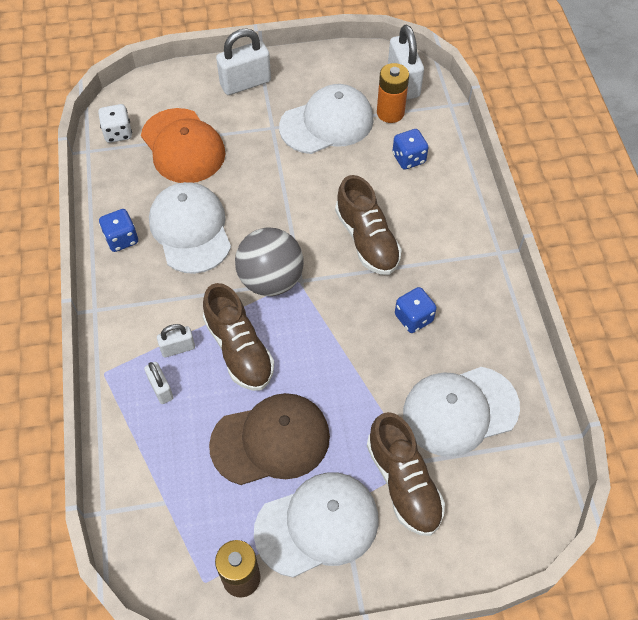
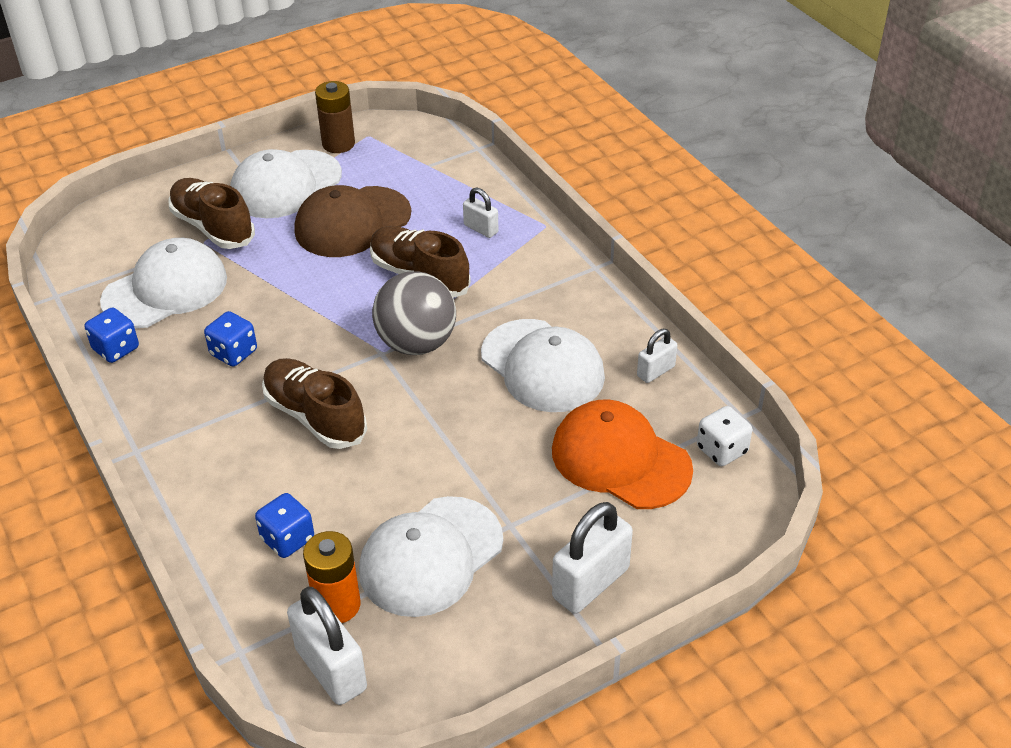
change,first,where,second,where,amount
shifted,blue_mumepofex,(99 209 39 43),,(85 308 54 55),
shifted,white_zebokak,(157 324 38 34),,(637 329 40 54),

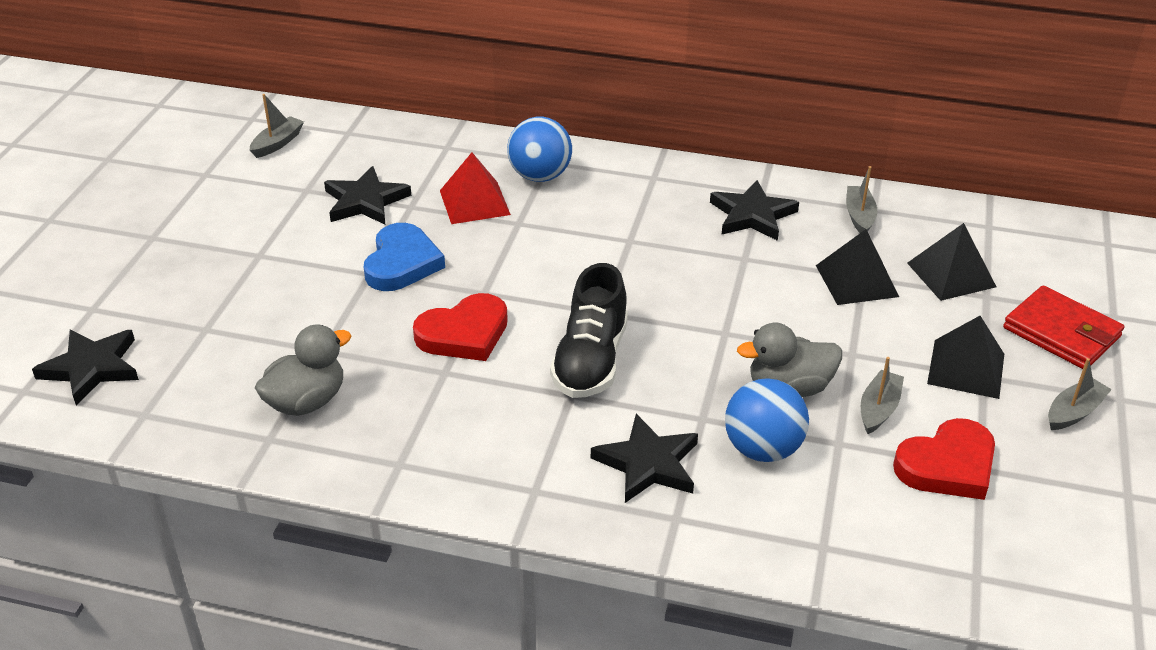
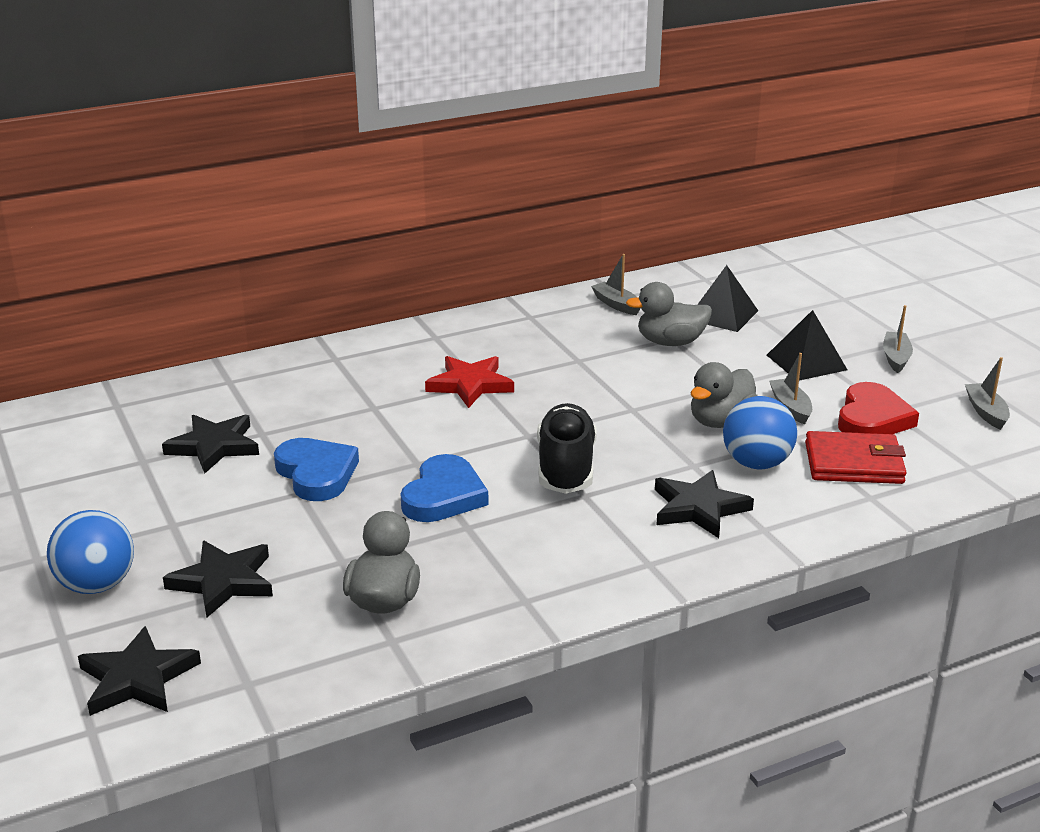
change,first,where,second,where,amount
gone,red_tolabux,(440 152 71 72),,,
new,,,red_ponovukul,(425 356 89 52),
shifted,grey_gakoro,(250 94 54 64),,(965 357 45 73),
shifted,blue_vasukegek,(507 117 65 65),,(47 510 87 84),
shifted,black_ponovukul,(710 180 89 61),,(163 541 110 77),
shifted,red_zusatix,(1003 286 121 83),,(805 431 102 53),
swapped,black_tolabux,(816 229 83 76),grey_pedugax,(626 282 86 64),
repainted,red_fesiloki,(413 293 95 68),blue_fesiloki,(401 454 88 68),
rotated,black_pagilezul,(550 263 78 135),,(537 403 60 91),150 degrees counterclockwise

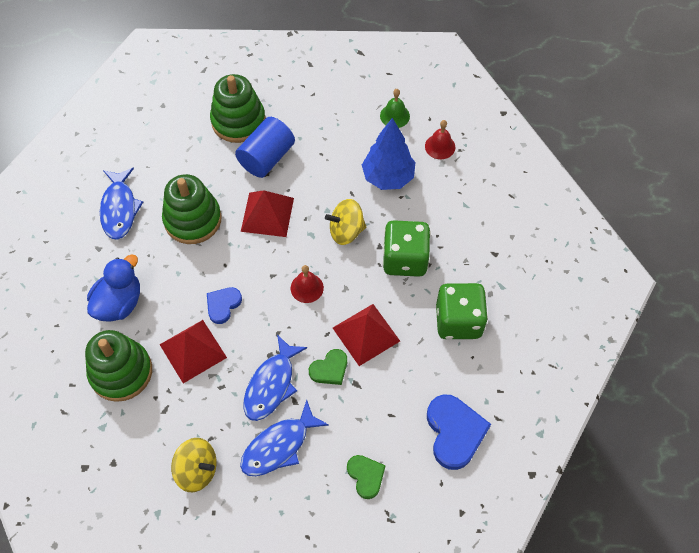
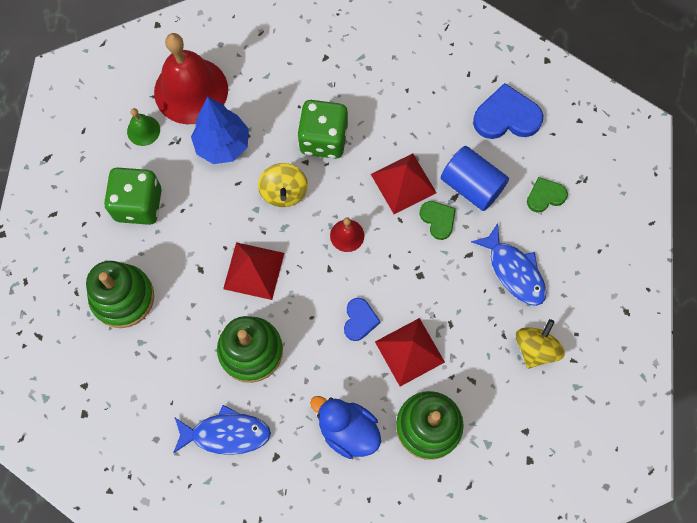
change,first,where,second,where,amount
gone,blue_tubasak,(244 335 64 86),,,
shifted,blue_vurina,(235 117 60 61),,(441 146 68 65),
shifted,green_mumepofex,(436 283 52 56),,(104 168 58 57),
rotated,blue_fesiloki,(207 287 35 37),,(344 298 36 43),120 degrees counterclockwise
scaled,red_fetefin,(425 120 30 39),,(154 33 74 91),x2.27

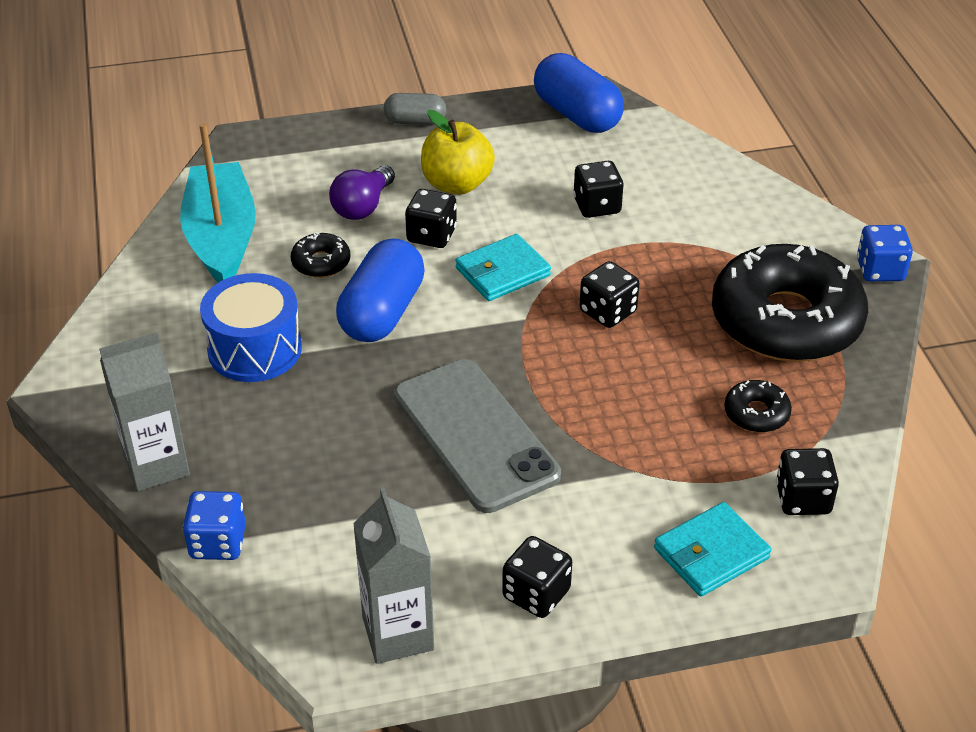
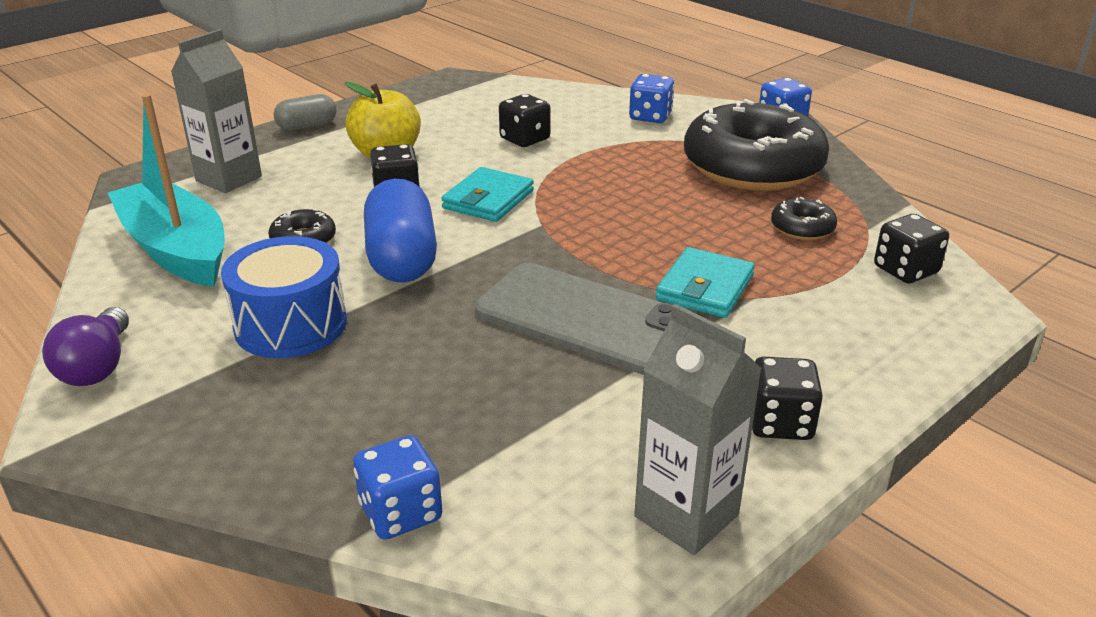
change,first,where,second,where,amount
gone,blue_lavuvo,(534 53 90 80),,,
gone,black_mumepofex,(580 261 60 67),,,
new,,,blue_mumepofex,(629 74 45 49),
shifted,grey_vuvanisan,(99 332 91 159),,(171 29 91 164),
shifted,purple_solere,(329 165 66 55),,(42 307 87 79),
shifted,turquoise_zusatix,(654 502 118 94),,(656 247 99 71),

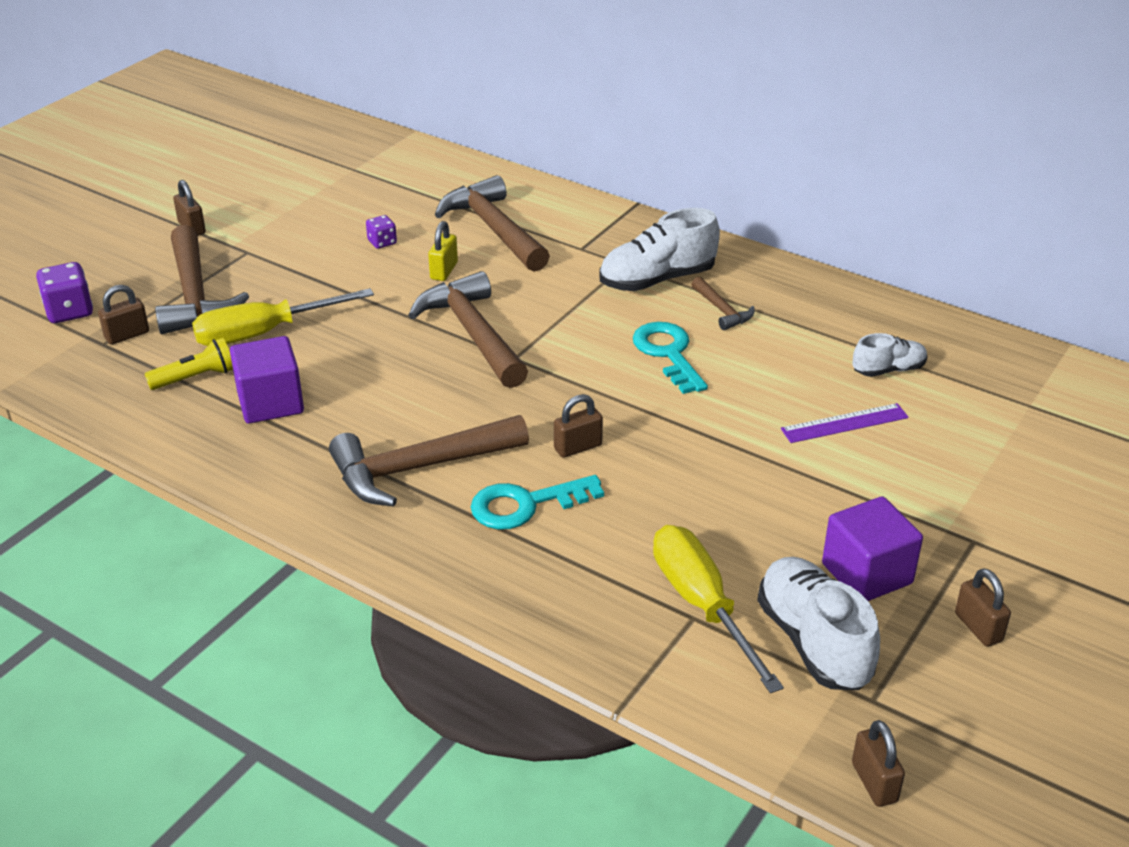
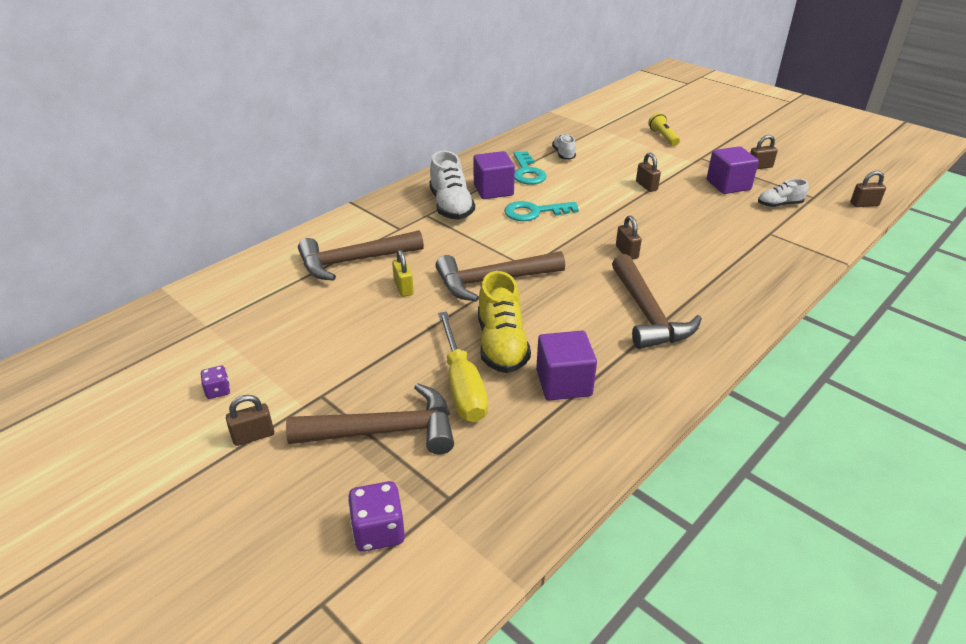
change,first,where,second,where,amount
gone,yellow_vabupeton,(653 525 131 168),,,
gone,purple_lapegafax,(781 403 128 40),,,
new,,,yellow_pagilezul,(478 271 53 102),
shifted,brown_zebokak,(98 285 51 60),,(636 153 25 39),
shifted,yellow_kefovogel,(145 338 88 52),,(648 113 32 33),
shifted,purple_mumepofex,(366 215 31 34),,(201 366 29 33),
shifted,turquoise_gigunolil,(471 475 133 55),,(514 151 33 34),
swapped,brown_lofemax,(691 277 64 53),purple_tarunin,(473 151 42 48),
rotated,yellow_zebokak,(428 221 30 60),,(392 250 22 47),45 degrees clockwise
scaled,white_pagilezul,(757 557 123 133),,(758 179 51 28),x0.58

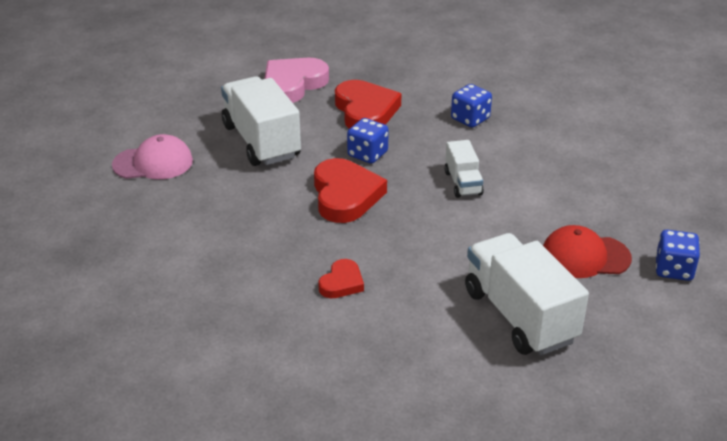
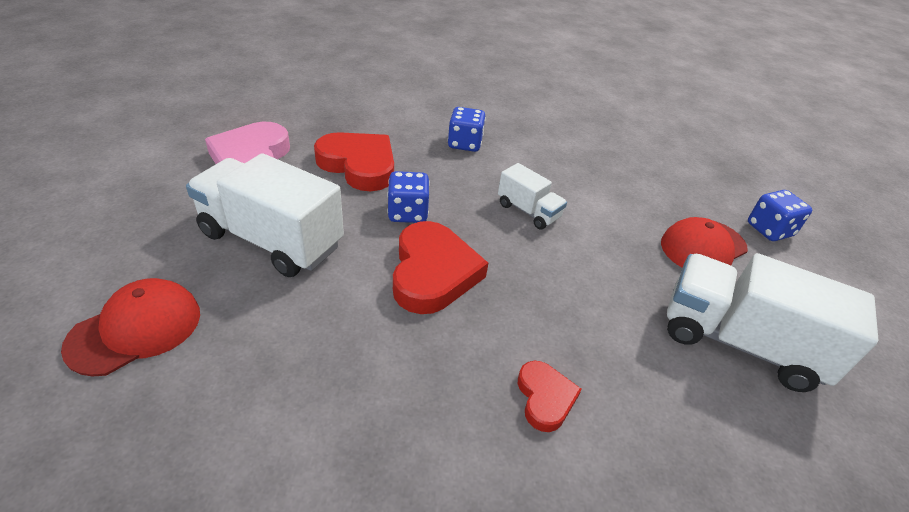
change,first,where,second,where,amount
repainted,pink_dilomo,(112 134 81 45),red_dilomo,(61 278 139 99),
rotated,red_fesiloki,(314 158 73 65),,(393 221 95 93),45 degrees clockwise

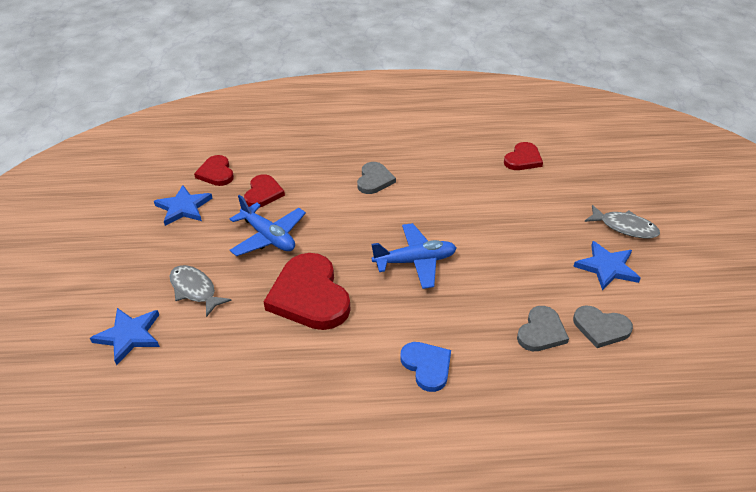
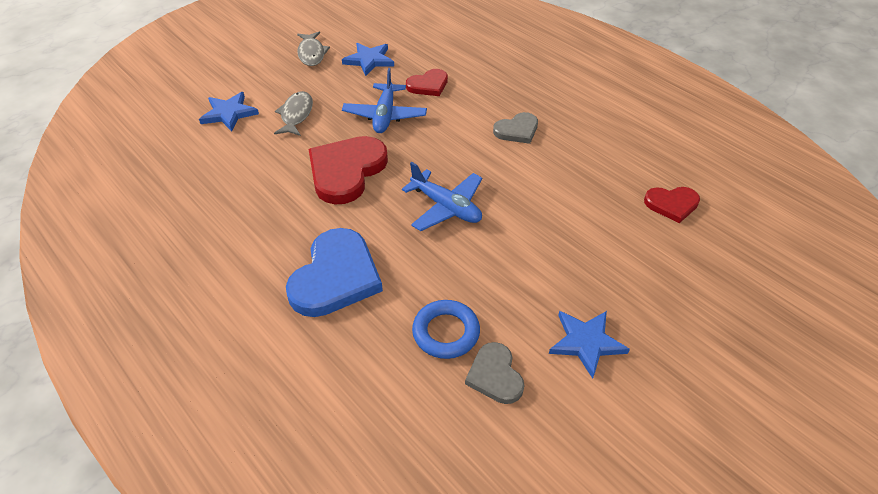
change,first,where,second,where,amount
gone,red_fesiloki,(194 155 40 31),,,
shifted,grey_tubasak,(584 205 76 33),,(297 31 33 35),
swapped,grey_fesiloki,(517 306 52 45),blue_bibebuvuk,(412 300 68 59),
scaled,blue_fesiloki,(400 342 51 50),,(286 228 97 89),x1.80

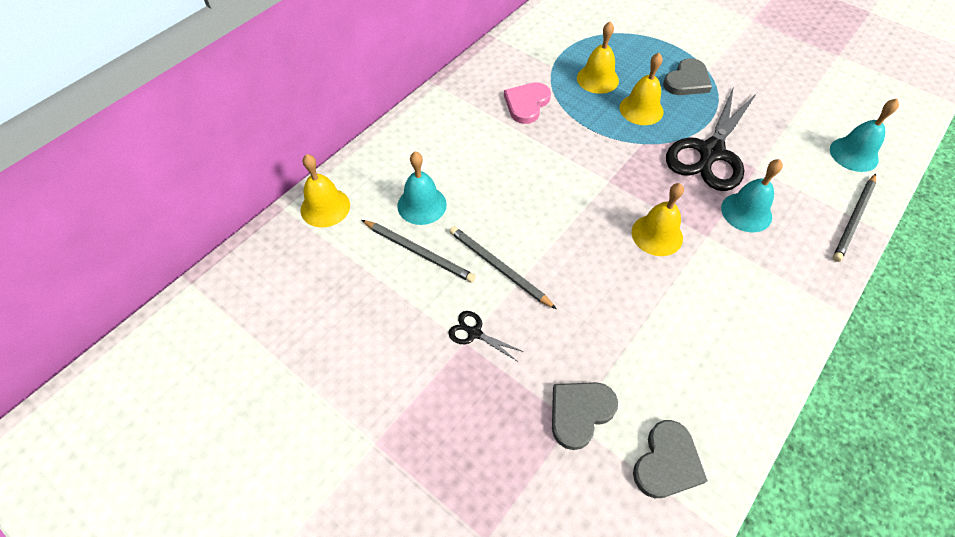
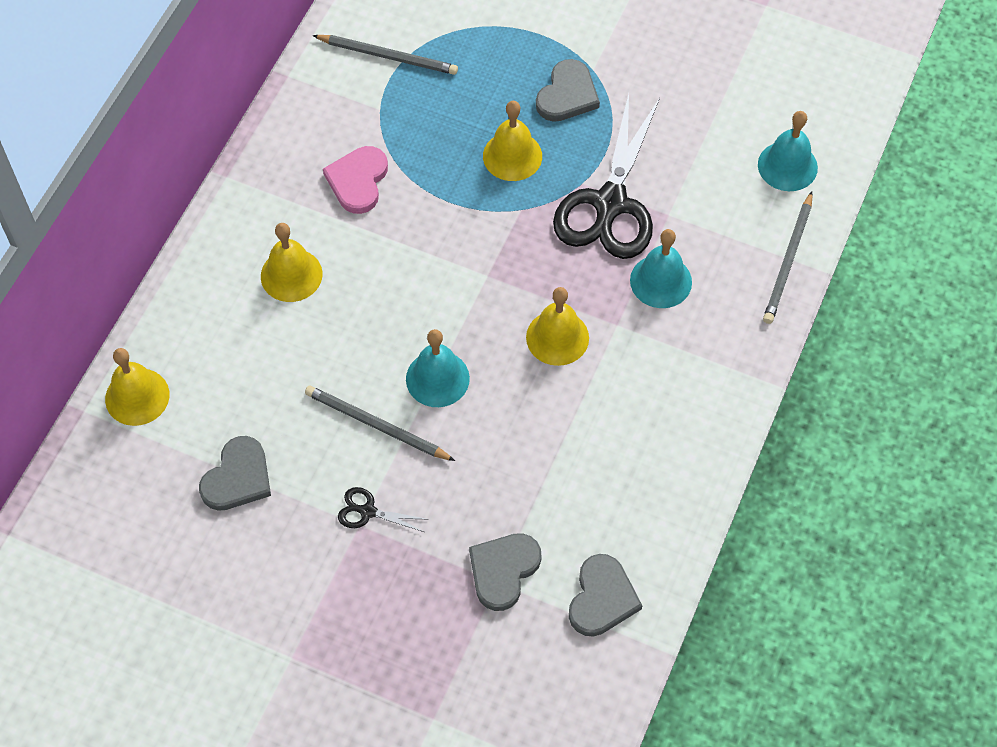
change,first,where,second,where,amount
new,,,grey_fesiloki,(199 436 72 75),
shifted,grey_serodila,(362 220 114 62),,(312 35 146 40),
shifted,turquoise_fetefin,(397 152 50 73),,(406 329 64 78),
shifted,yellow_fetefin,(577 22 42 72),,(261 223 62 79),

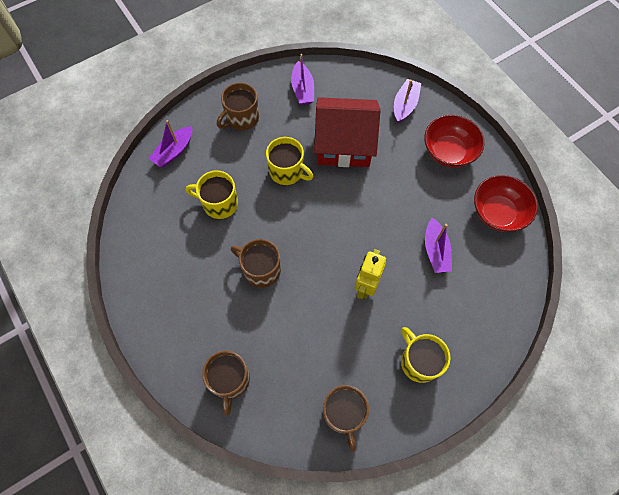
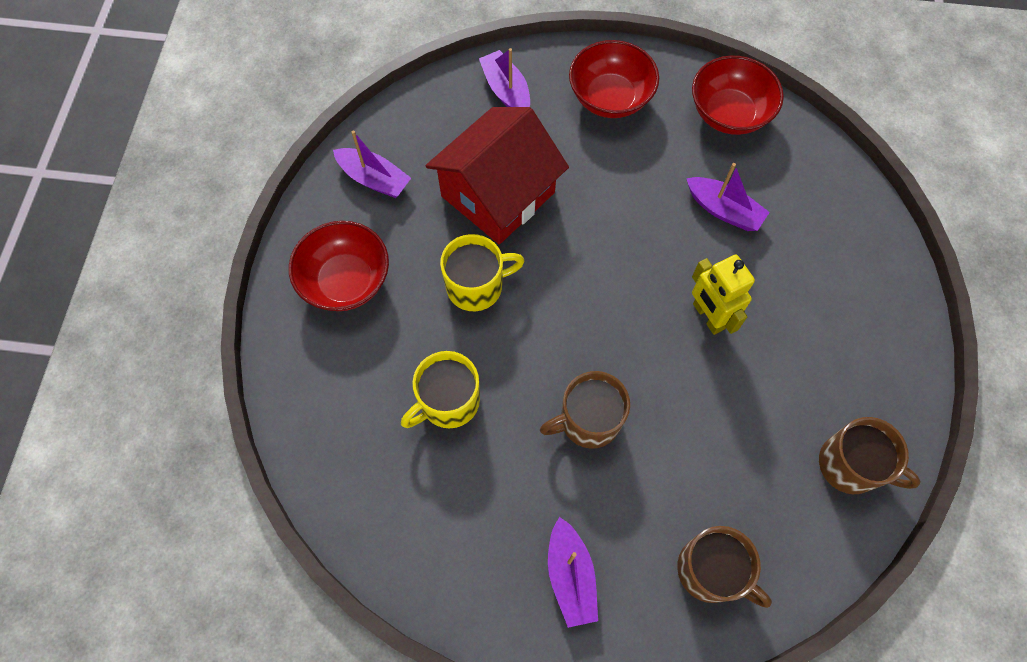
change,first,where,second,where,amount
gone,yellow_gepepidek,(401 327 50 56),,,
shifted,purple_gakoro,(148 120 44 47),,(548 517 50 111),
swapped,brown_gepepidek,(217 83 42 48),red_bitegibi,(289 221 100 90),

